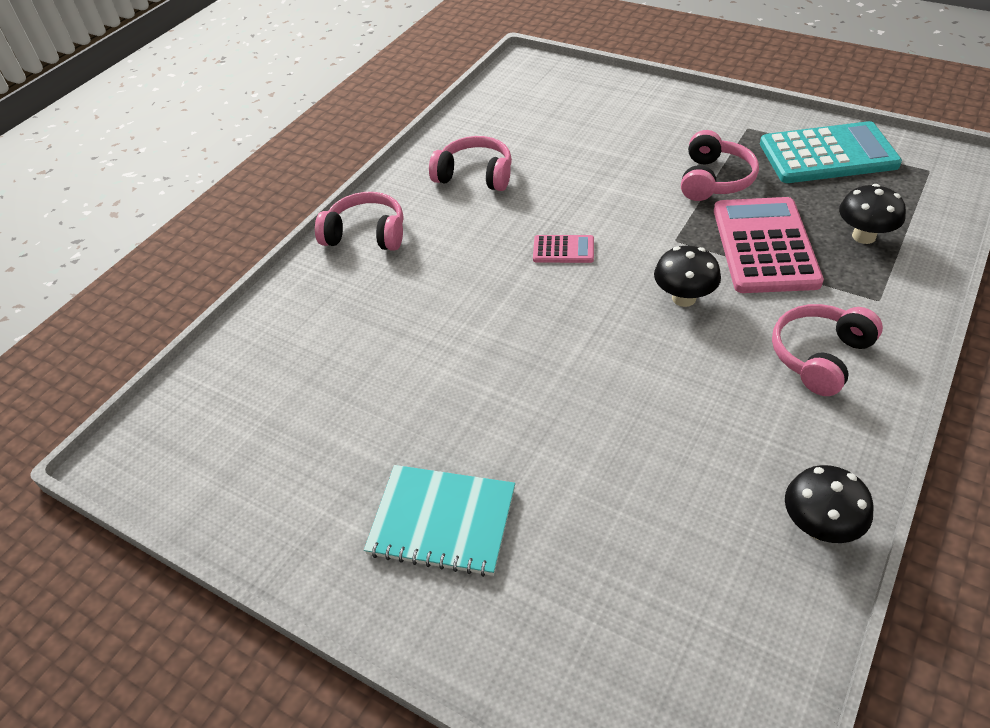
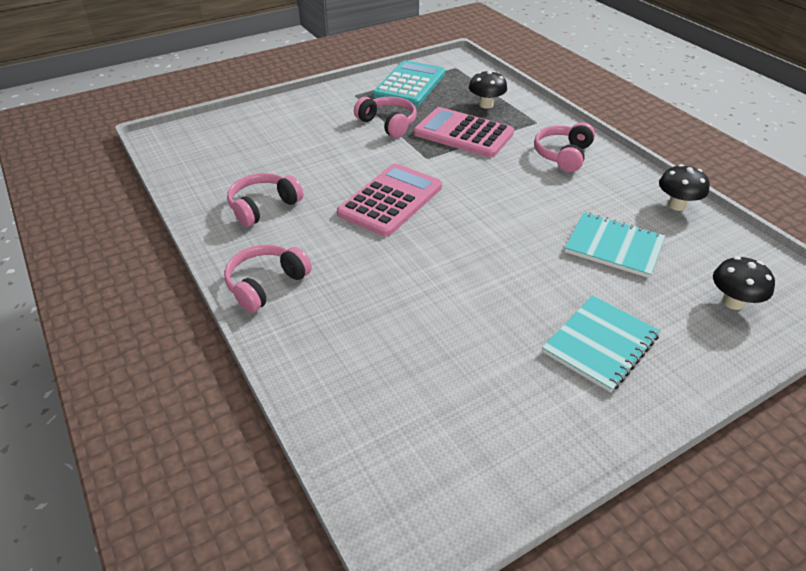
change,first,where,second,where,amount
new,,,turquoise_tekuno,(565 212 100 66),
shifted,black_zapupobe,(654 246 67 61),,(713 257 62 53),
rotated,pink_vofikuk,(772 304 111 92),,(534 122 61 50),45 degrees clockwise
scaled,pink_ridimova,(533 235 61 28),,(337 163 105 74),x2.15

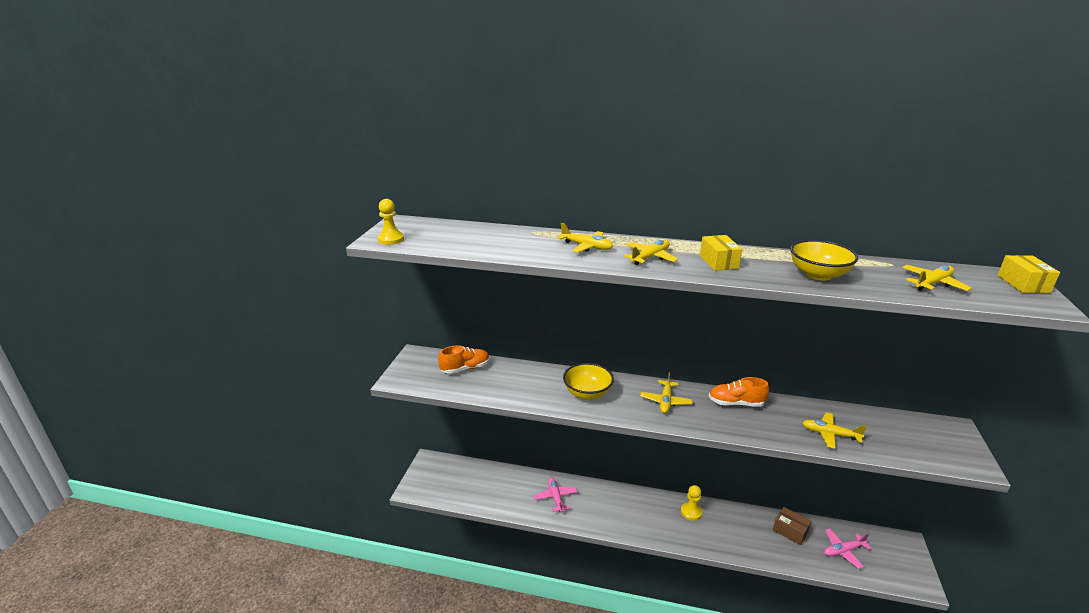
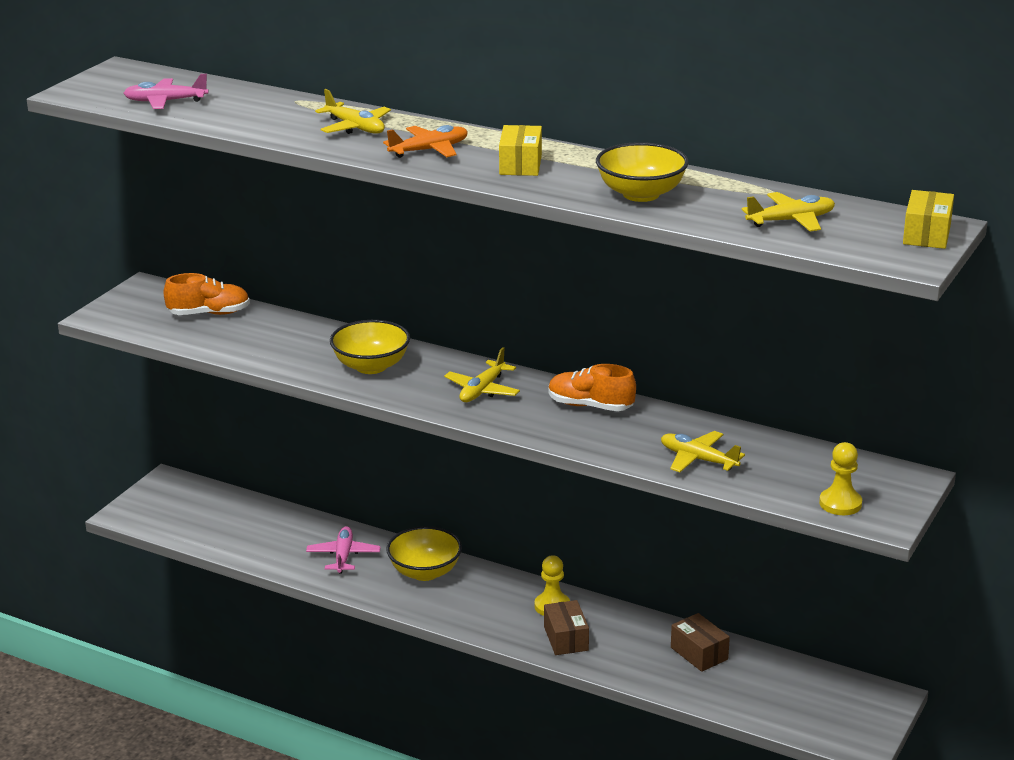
change,first,where,second,where,amount
new,,,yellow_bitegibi,(386 526 76 55),
new,,,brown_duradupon,(544 600 45 55),
shifted,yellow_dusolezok,(377 199 27 46),,(819 442 43 73),
shifted,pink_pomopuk,(824 529 48 40),,(123 74 86 35),
repainted,yellow_pomopuk,(624 240 54 25),orange_pomopuk,(383 125 85 33),

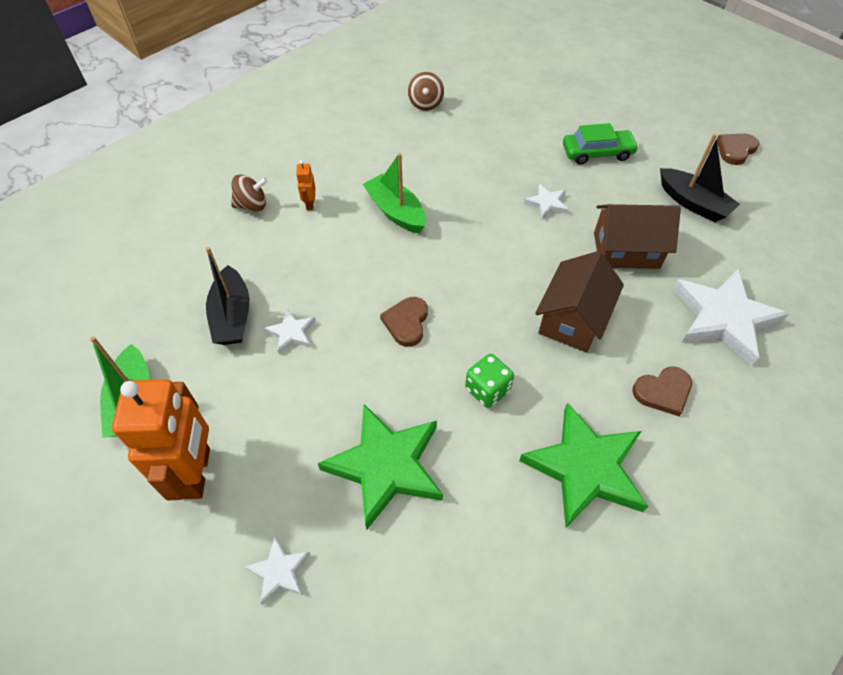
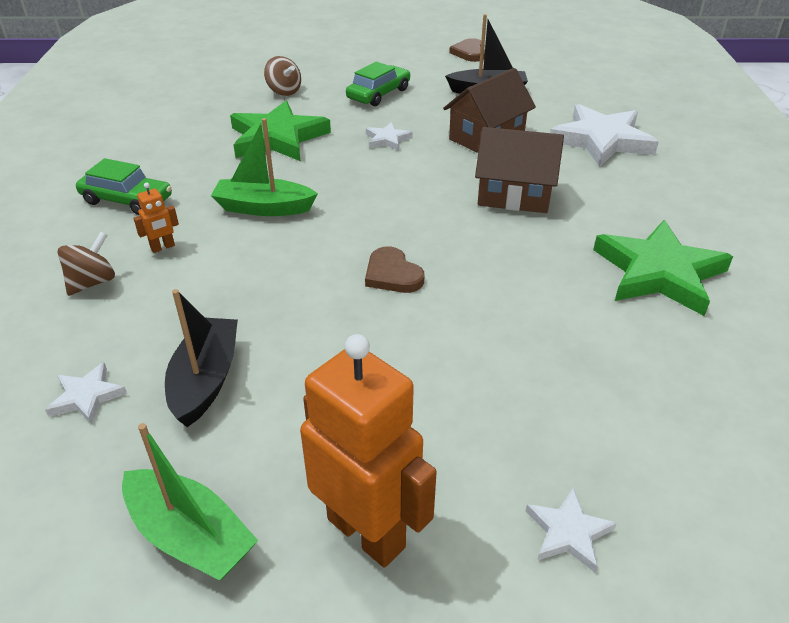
change,first,where,second,where,amount
gone,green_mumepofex,(465 354 49 54),,,
gone,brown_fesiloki,(633 366 59 50),,,
new,,,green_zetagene,(76 158 96 57),
shifted,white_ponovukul,(264 309 52 45),,(45 362 82 62),
shifted,green_ponovukul,(318 404 125 126),,(230 101 101 60),
shifted,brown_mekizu,(408 72 36 39),,(264 56 37 40),
rotated,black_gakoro,(206 247 44 98),,(165 289 73 138),120 degrees counterclockwise
rotated,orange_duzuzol,(296 160 20 51),,(134 183 45 70),75 degrees counterclockwise
rotated,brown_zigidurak,(535 251 89 102),,(475 127 89 86),60 degrees counterclockwise

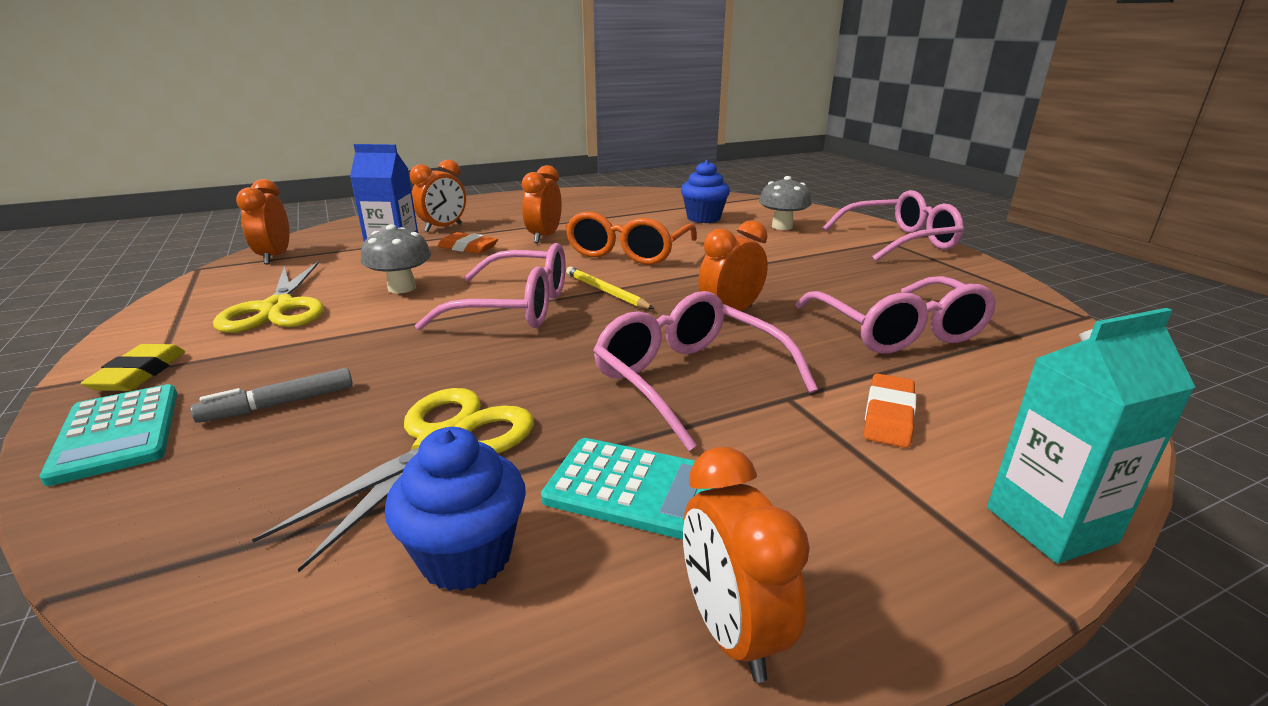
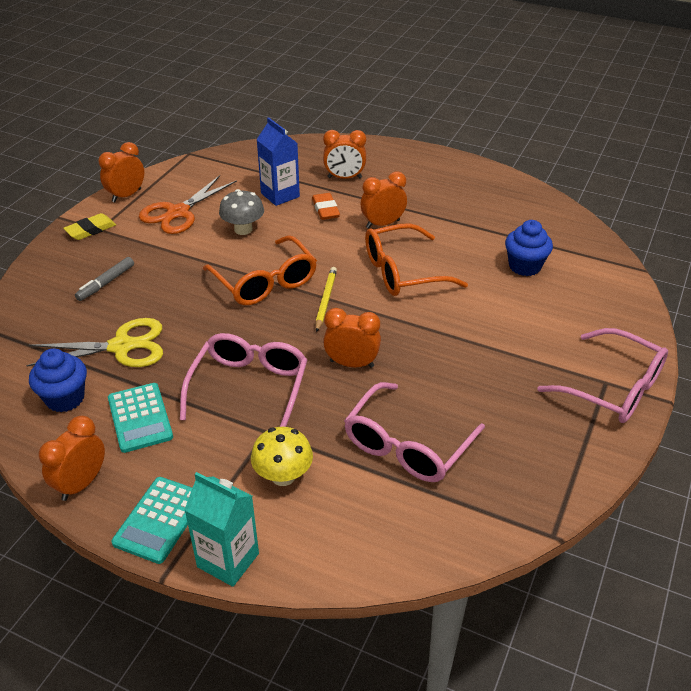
change,first,where,second,where,amount
gone,grey_zapupobe,(759 176 53 54),,,
shifted,turquoise_ridimova,(39 384 138 102),,(111 477 81 87),
shifted,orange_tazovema,(236 179 53 86),,(99 142 45 60),
swapped,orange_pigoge,(864 374 52 74),yellow_zapupobe,(251 427 62 59),
repainted,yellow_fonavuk,(213 261 111 72),orange_fonavuk,(139 175 98 59),
repainted,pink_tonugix,(415 243 151 87),orange_tonugix,(203 235 114 70),
rotated,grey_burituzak,(190 368 163 55),,(75 257 59 44),75 degrees counterclockwise

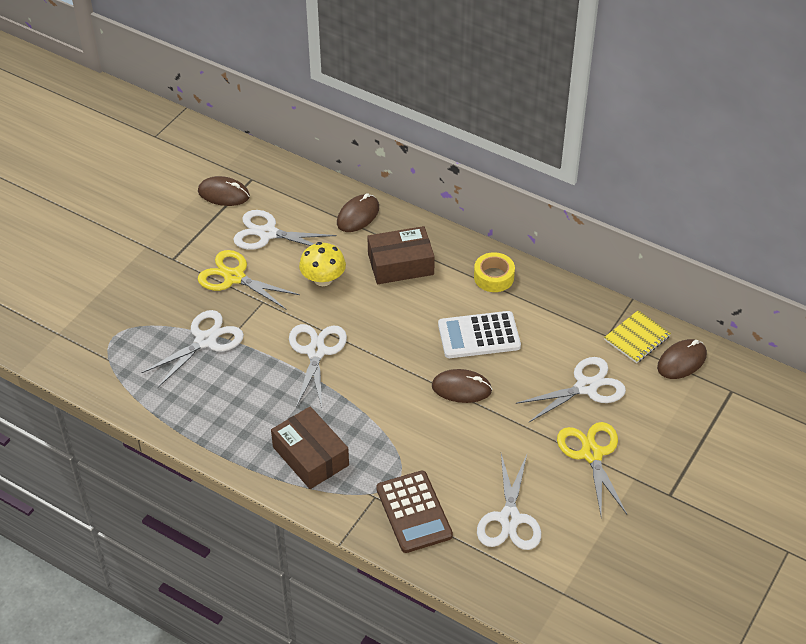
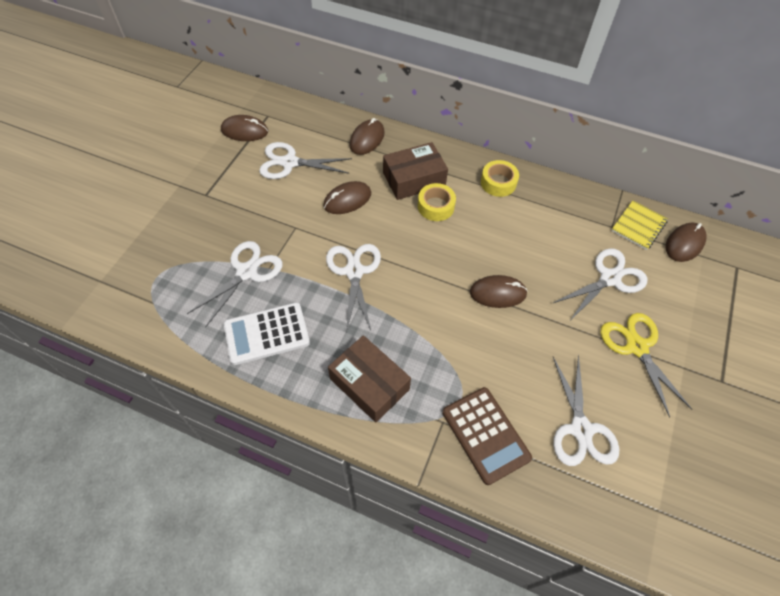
change,first,where,second,where,amount
gone,yellow_fonavuk,(198 250 102 59),,,
new,,,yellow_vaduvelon,(418 183 38 38),
shifted,white_ridimova,(438 311 83 47),,(224 302 86 63),
swapped,yellow_zapupobe,(299 242 47 44),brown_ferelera,(323 181 48 33),

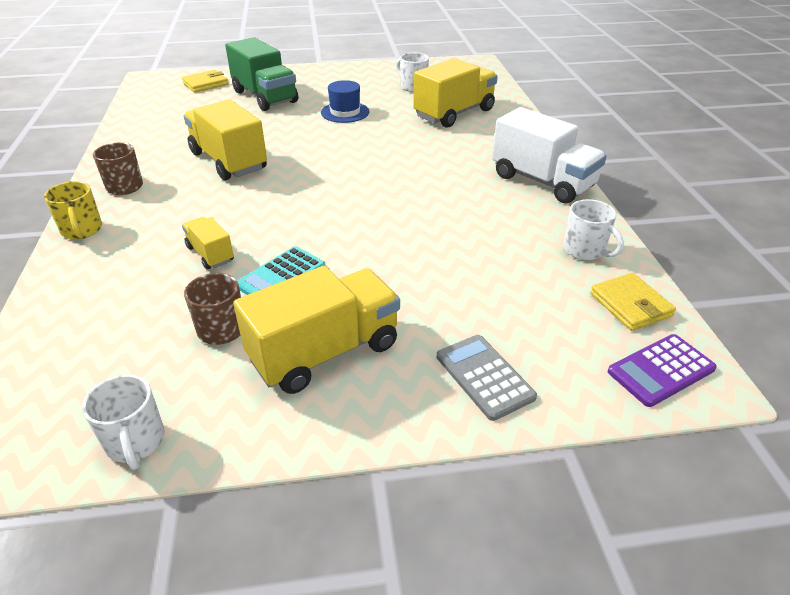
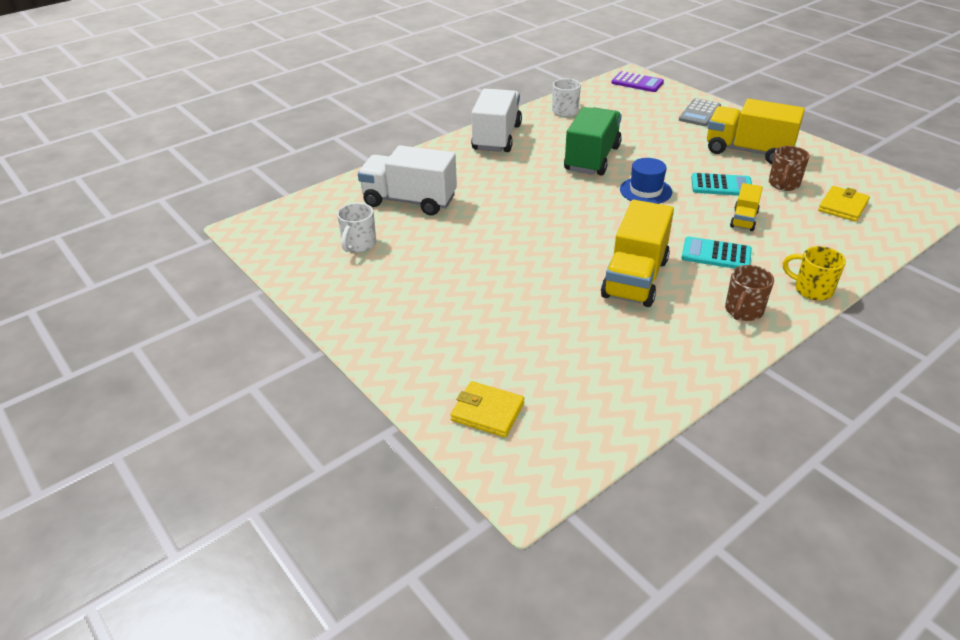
change,first,where,second,where,amount
gone,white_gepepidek,(82 374 82 96),,,
new,,,turquoise_ridimova,(681 237 71 32),
shifted,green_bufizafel,(225 37 73 74),,(564 107 58 69),
shifted,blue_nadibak,(321 80 48 43),,(620 158 52 46),
shifted,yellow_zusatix,(590 273 86 58),,(818 186 52 36),
repainted,yellow_bufizafel,(413 58 85 70),white_bufizafel,(358 145 99 71),
rotated,yellow_gepepidek,(44 181 58 59),,(783 246 63 55),90 degrees counterclockwise

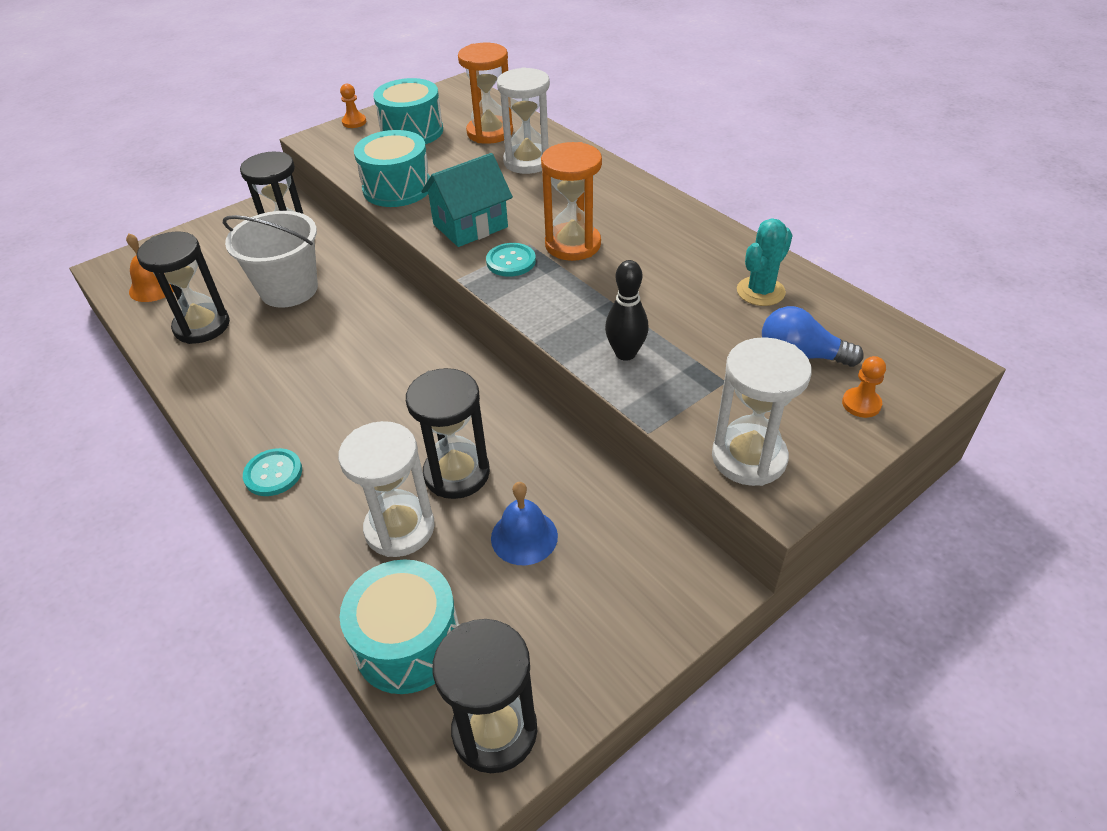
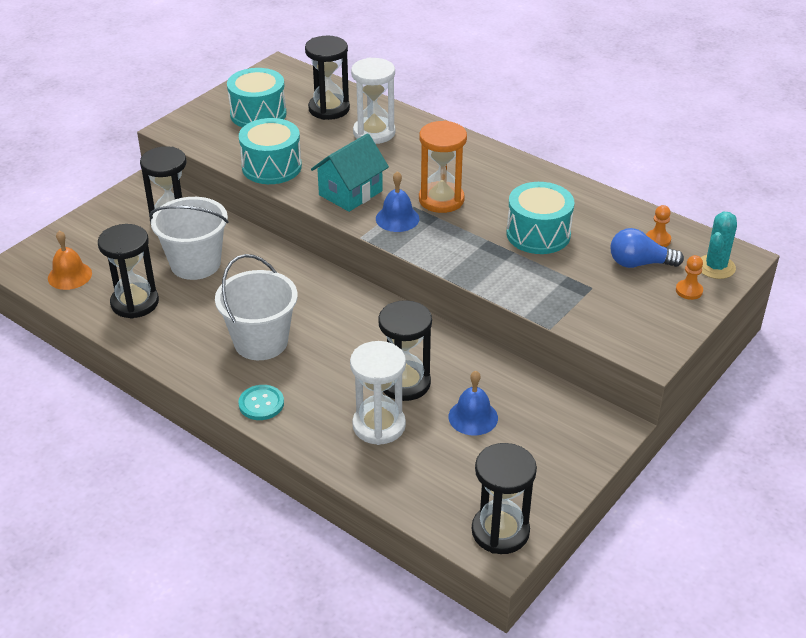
change,first,where,second,where,amount
gone,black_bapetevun,(605 260 44 101),,,
gone,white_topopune,(712 337 100 149),,,
new,,,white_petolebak,(215 254 83 106),
shifted,orange_dusolezok,(340 83 26 45),,(646 205 25 42),
shifted,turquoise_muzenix,(340 559 119 135),,(507 182 68 72),
shifted,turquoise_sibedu,(737 218 56 88),,(700 212 37 67),
swapped,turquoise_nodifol,(486 243 50 34),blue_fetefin,(376 171 43 61),
repainted,orange_topopune,(458 43 55 101),black_topopune,(305 35 45 85),

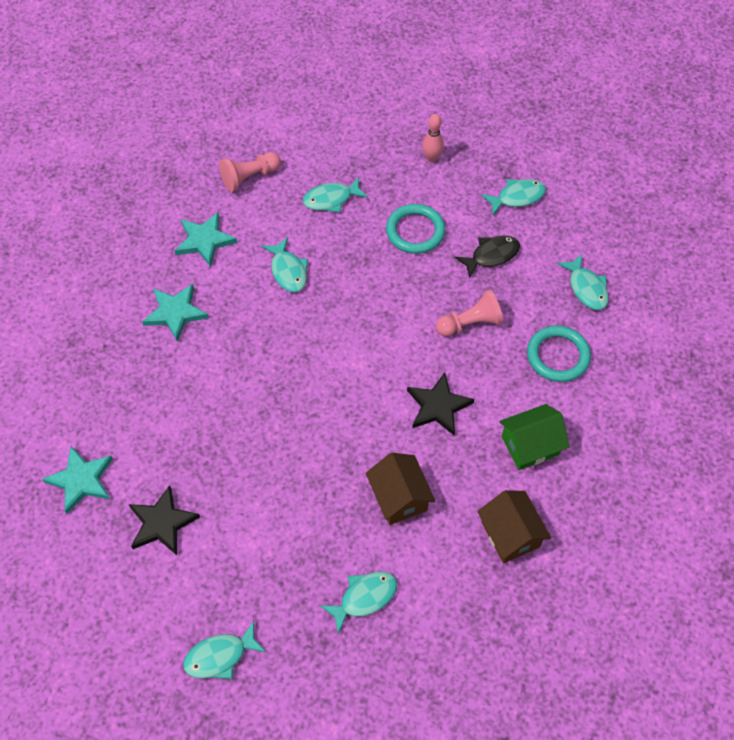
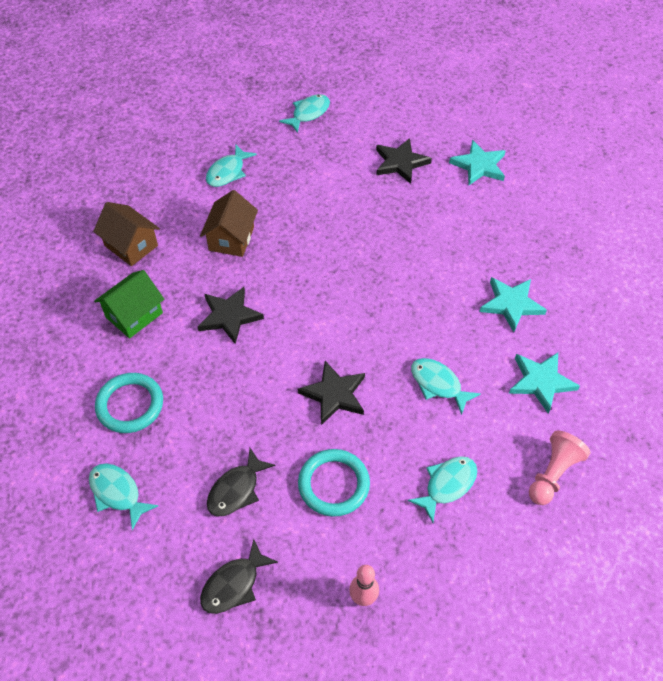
change,first,where,second,where,amount
gone,pink_dusolezok,(436 290 68 47),,,
new,,,black_ponovukul,(298 361 67 64),
repainted,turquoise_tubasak,(481 179 65 36),black_tubasak,(200 539 78 75),
rotated,brown_zigidurak,(366 453 69 72),,(200 190 58 67),60 degrees clockwise

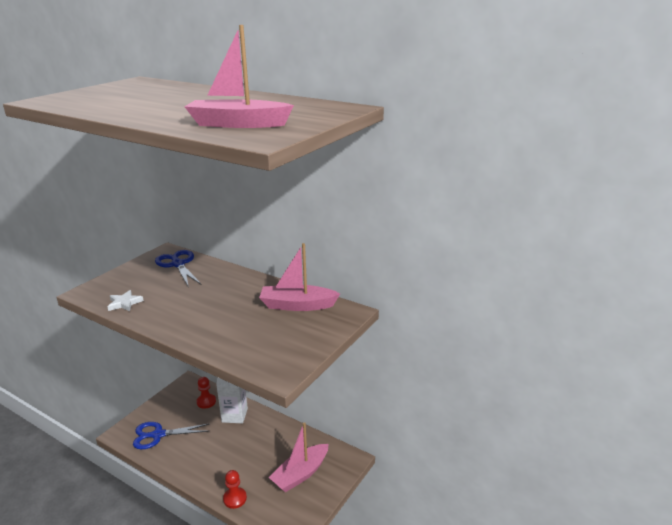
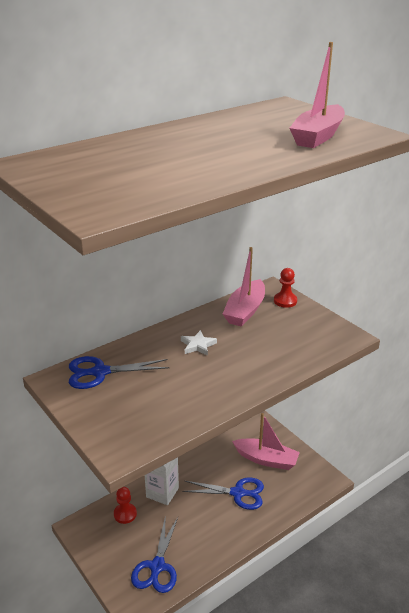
change,first,where,second,where,amount
new,,,blue_fonavuk,(182 477 82 33),
shifted,white_ponovukul,(108 290 36 22),,(181 330 36 26),
shifted,red_dusolezok,(223 470 24 39),,(274 268 23 40),
rotated,pink_gakoro,(268 422 60 70),,(232 413 68 57),45 degrees counterclockwise

